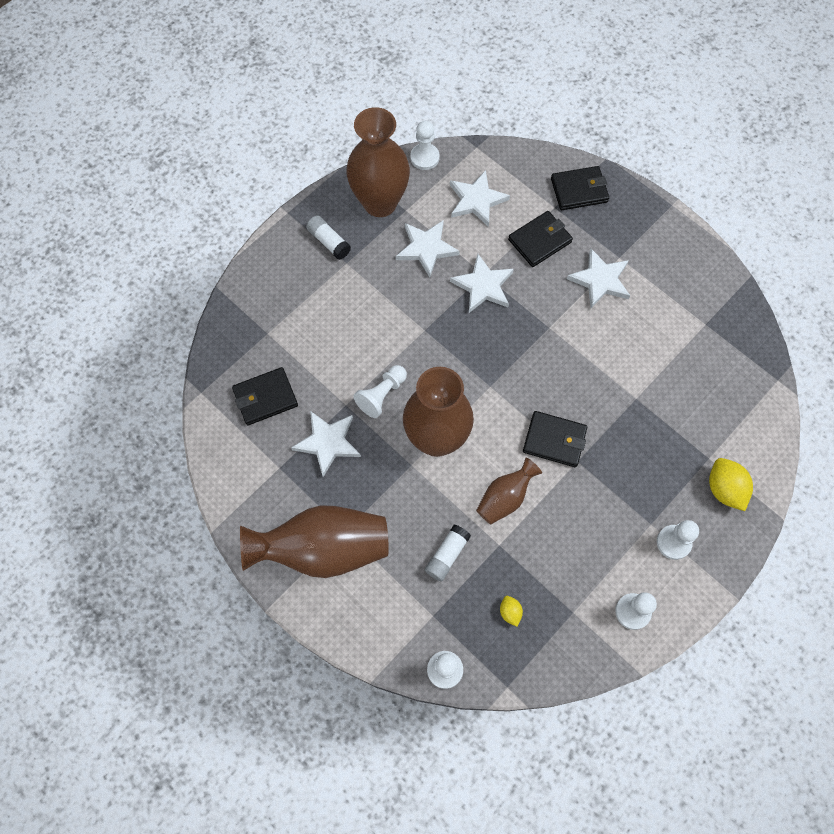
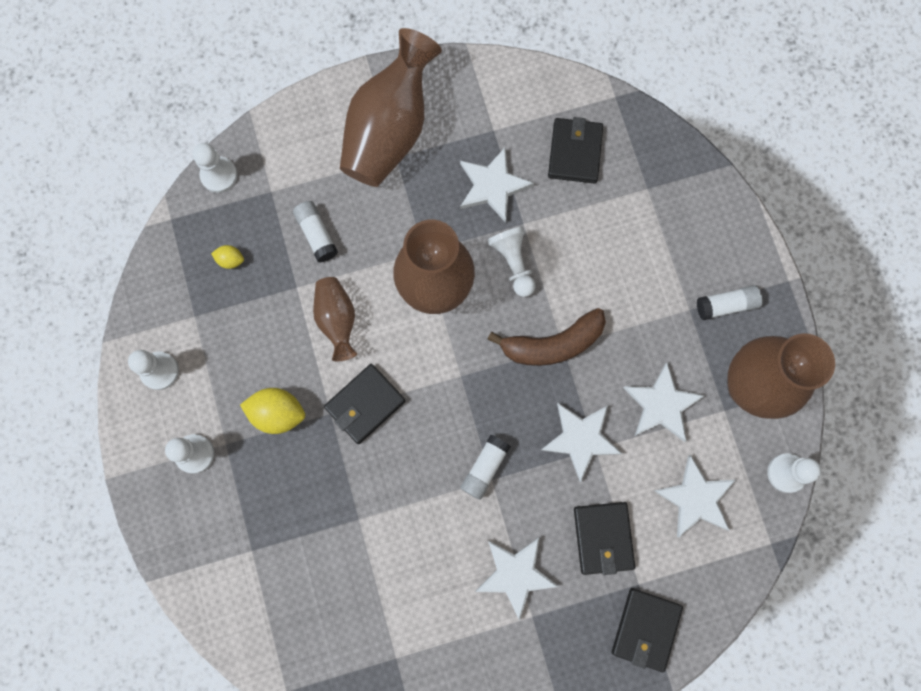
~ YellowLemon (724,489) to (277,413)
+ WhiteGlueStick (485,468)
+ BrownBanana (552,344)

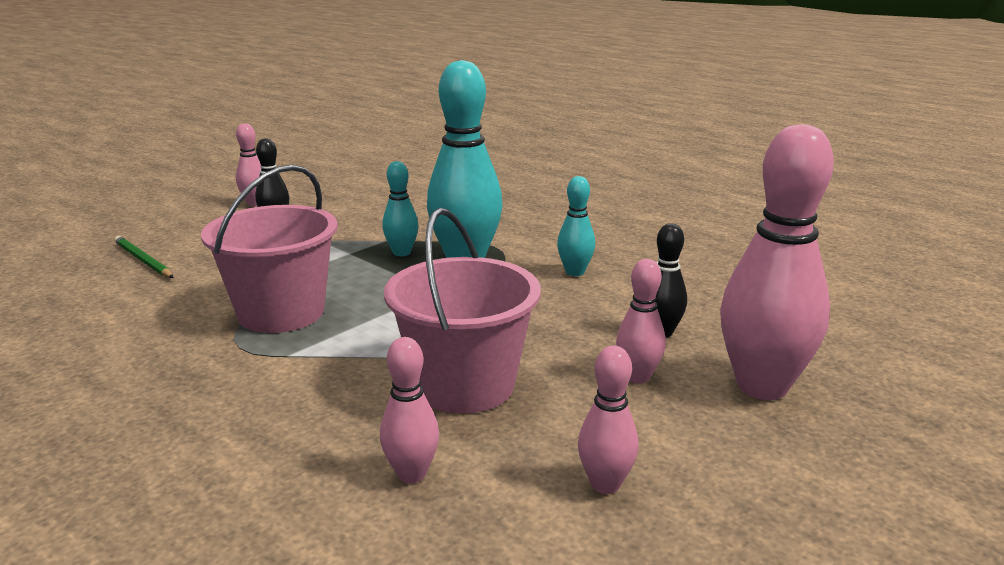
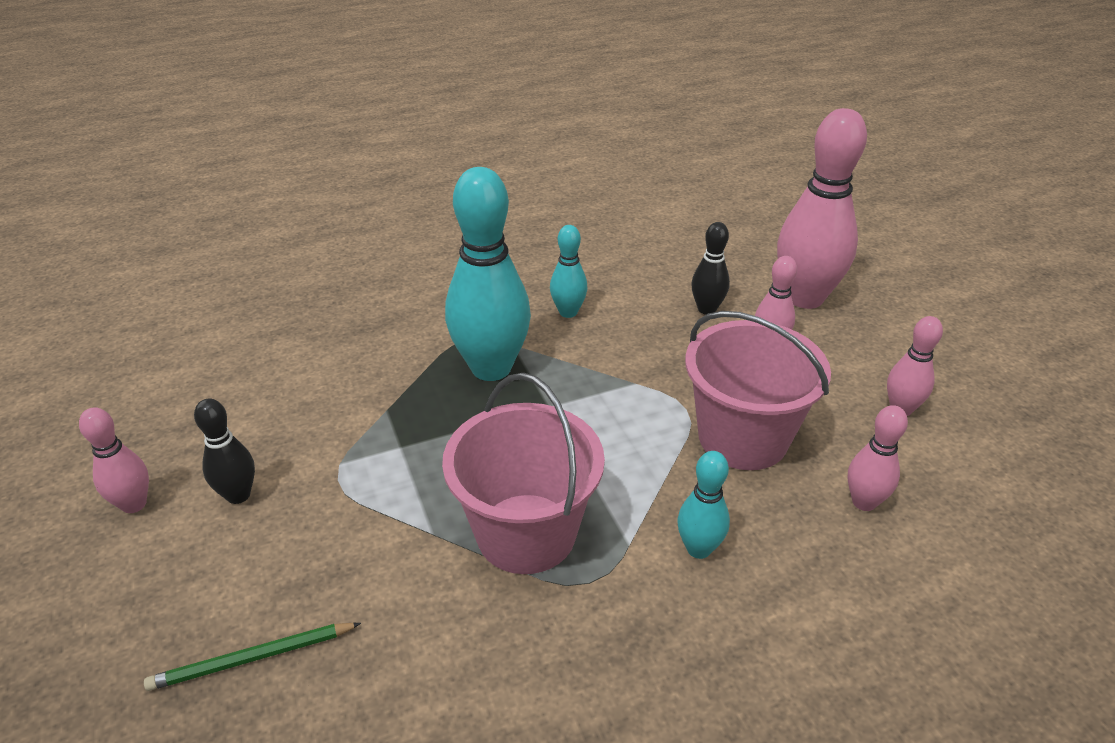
~ TurquoiseBowlingPin (402,253) to (698,548)

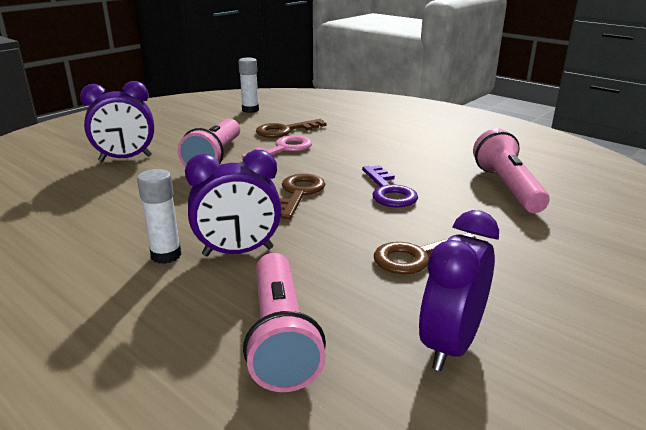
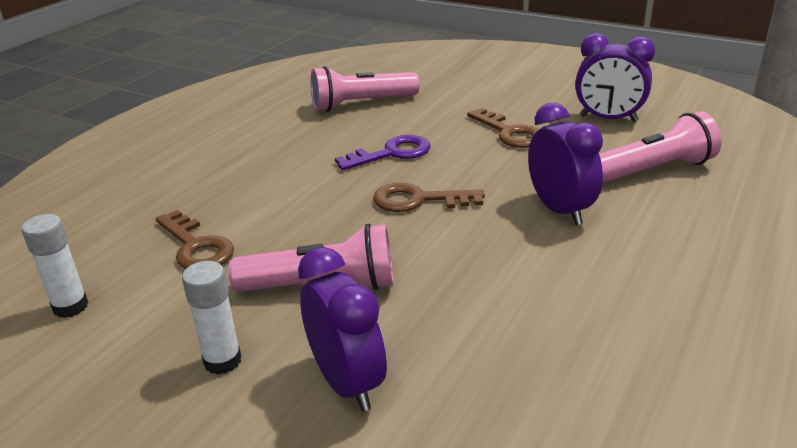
~ WhiteGlueStick (166,255) to (222,361)
- PinkKey (283,149)

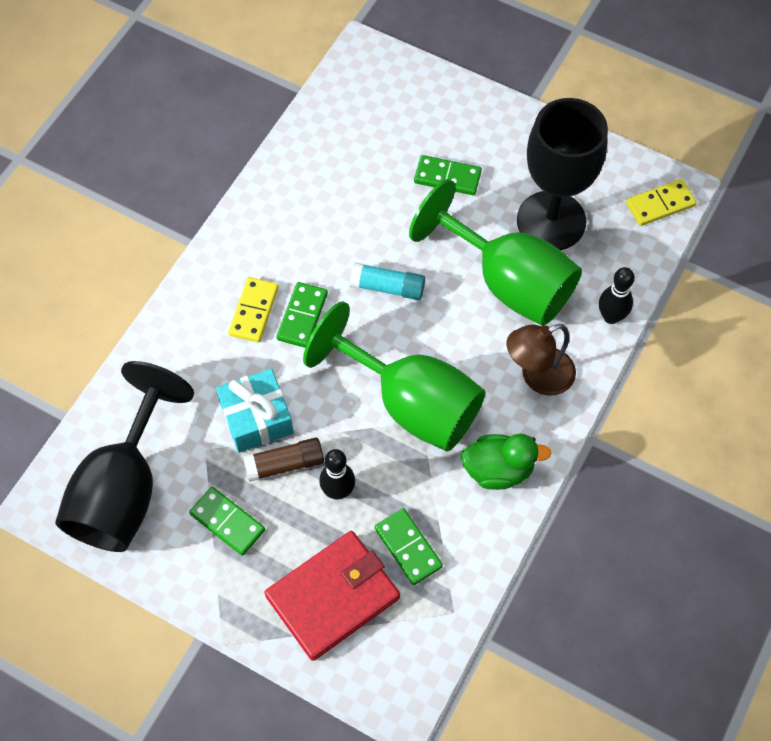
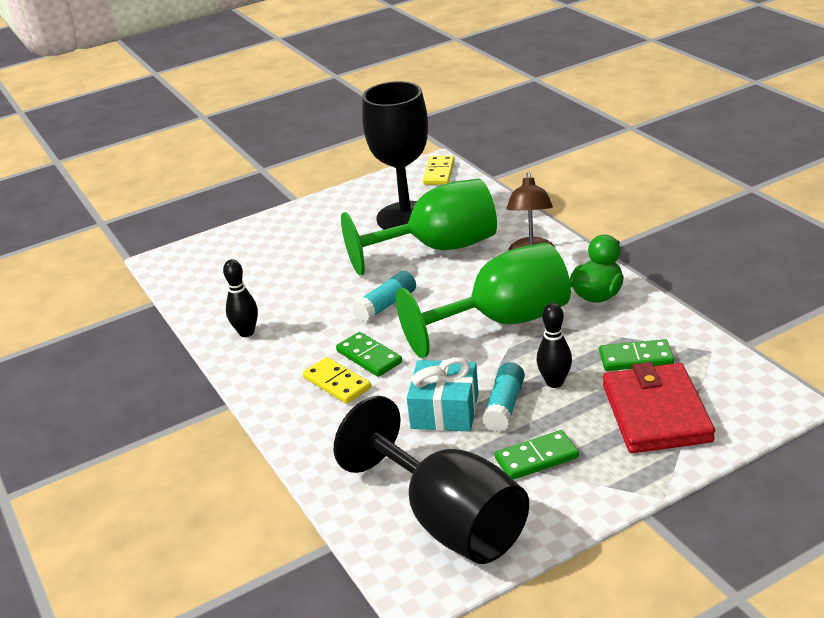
~ BlackBowlingPin (611,316) to (246,332)
~ BrownGlueStick (285,464) to TurquoiseGlueStick (504,406)
- GreenDomino (447,177)

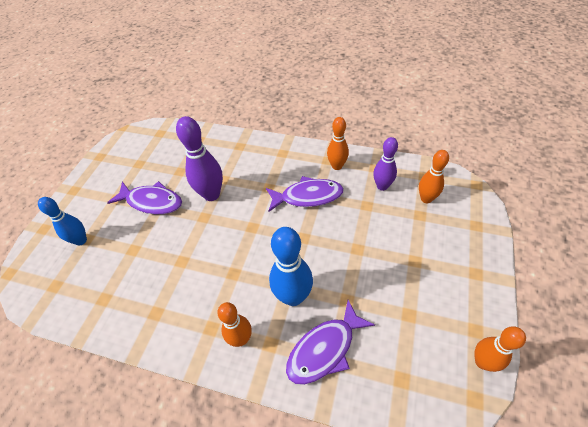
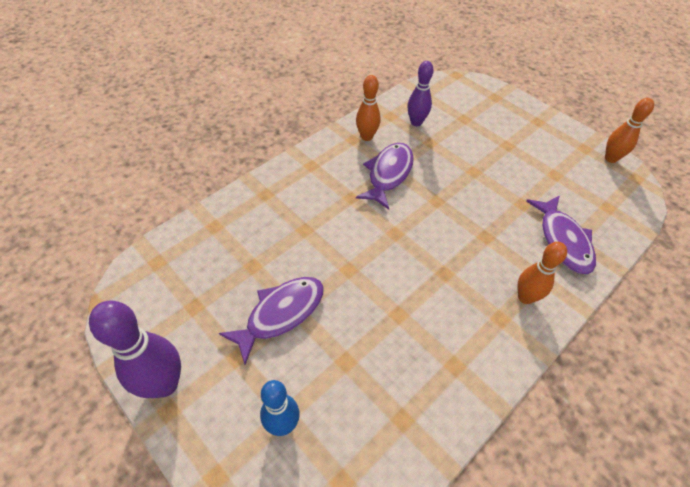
~ PurpleBowlingPin (211,194) to (164,384)
- BlueBowlingPin (293,296)
- OrangeBowlingPin (426,199)

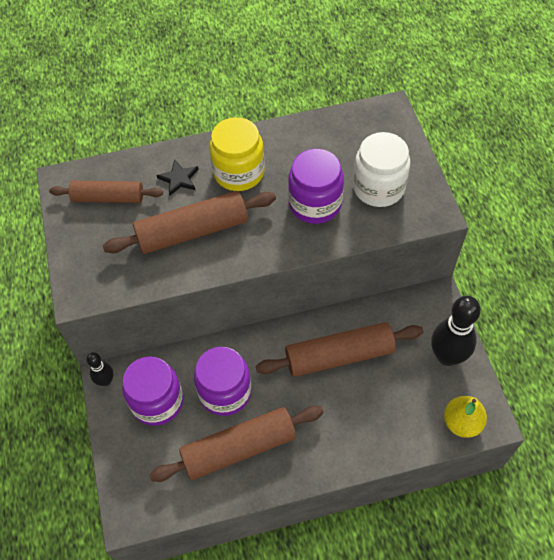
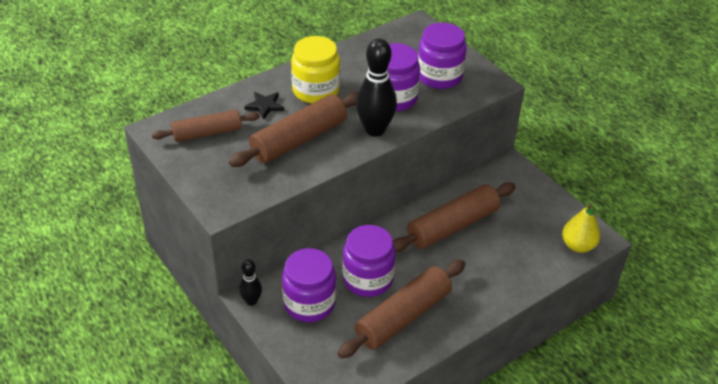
~ BlackBowlingPin (447,356) to (375,130)
~ WhiteJar (378,187) to PurpleJar (439,76)

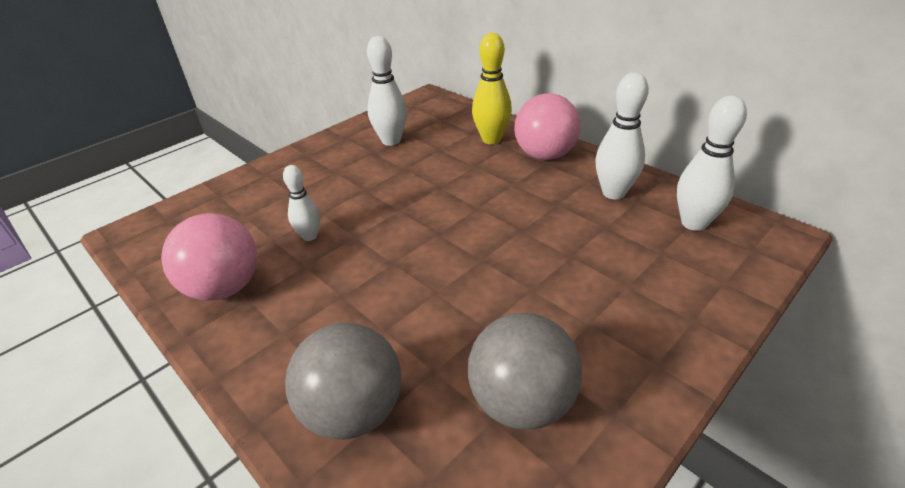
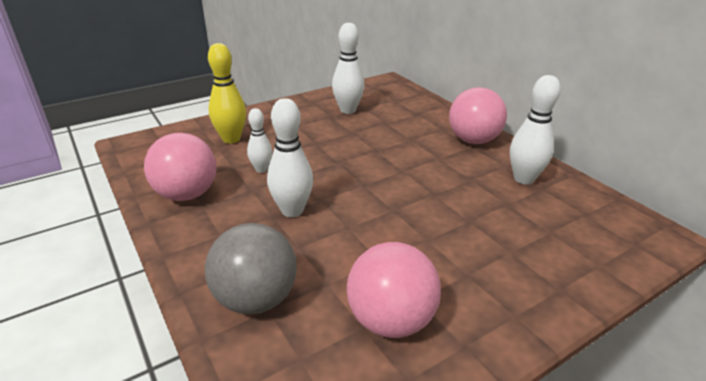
~ YellowBowlingPin (491,139) to (231,139)
~ WhiteBowlingPin (694,223) to (292,210)
~ GreyBall (521,402) to PinkBall (390,320)

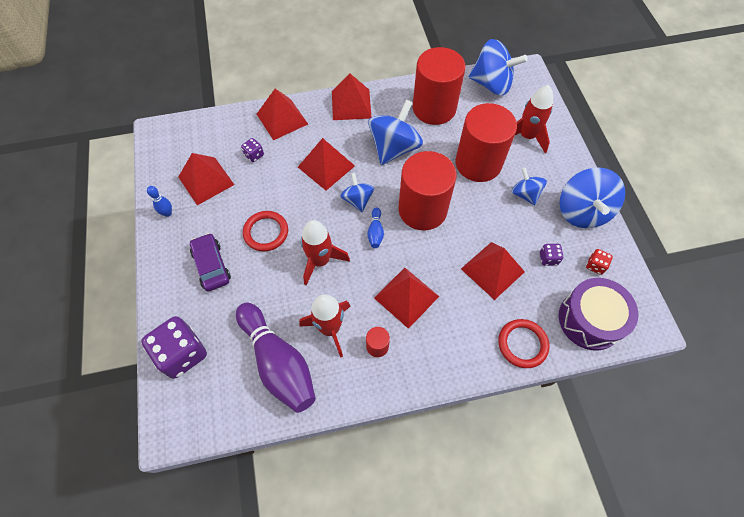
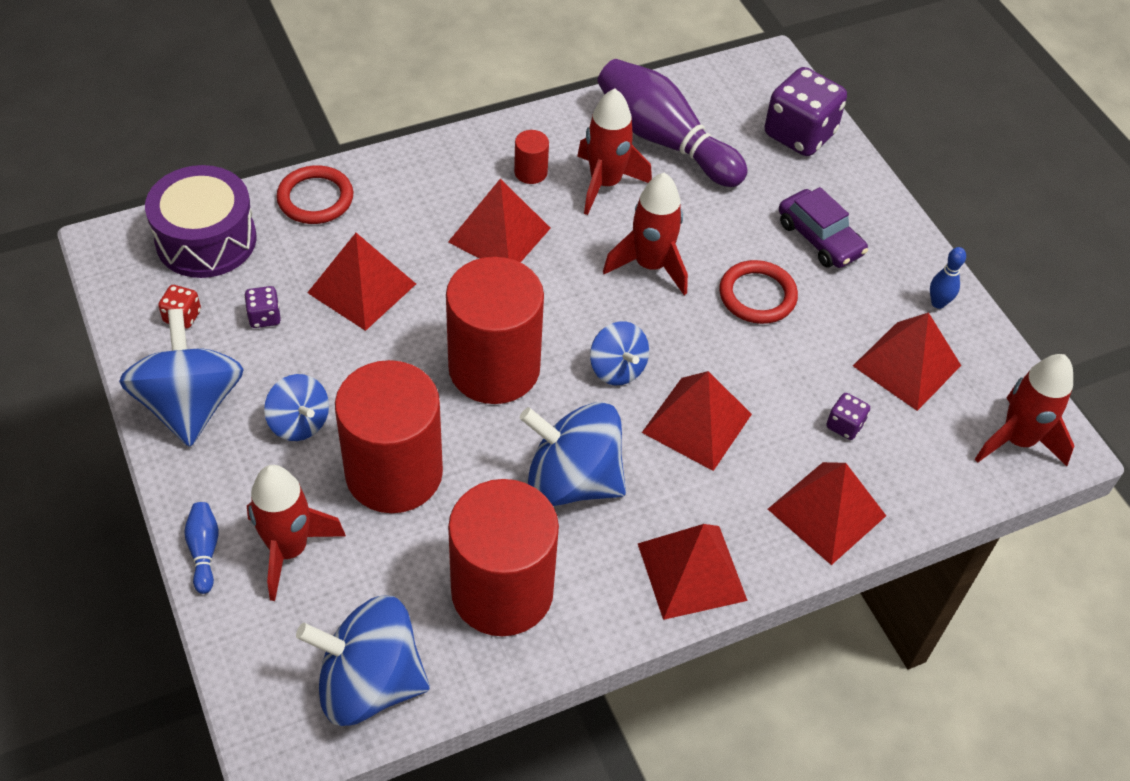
~ BlueBowlingPin (375,232) to (204,551)
~ BlueSpinningTop (394,148) = (572,480) 90 degrees clockwise
+ RedRocket (1017,440)

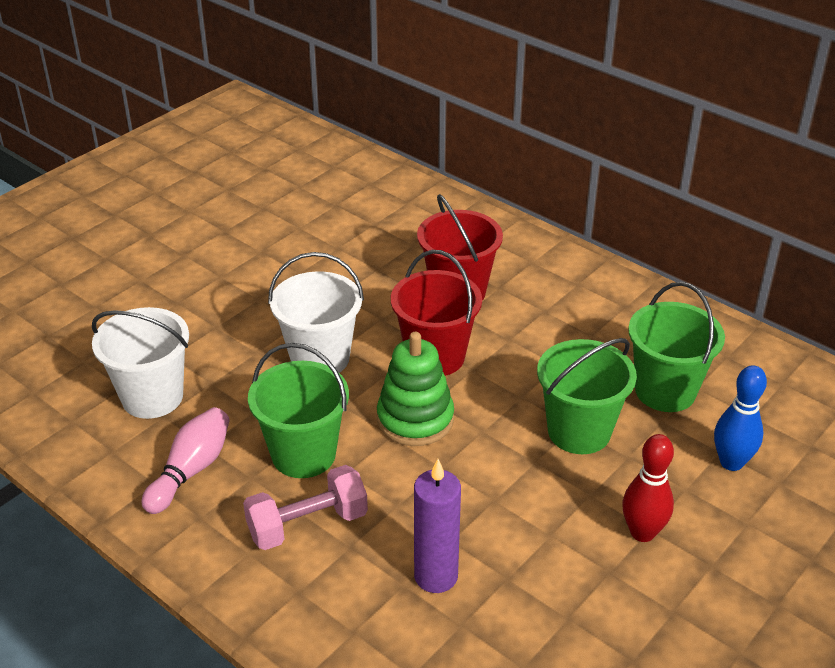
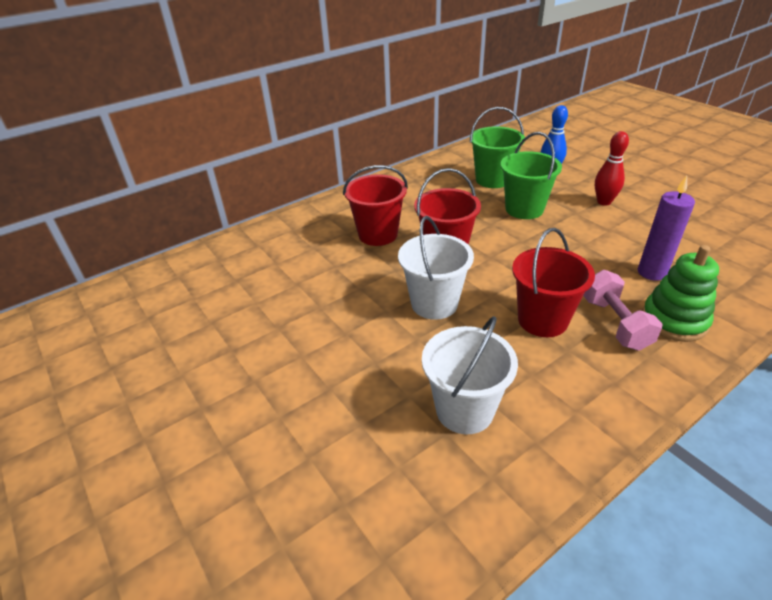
~ GreenBucket (303,454) to RedBucket (542,320)
~ GreenStackingToy (415,419) to (674,320)
- PinkBowlingPin (191,470)

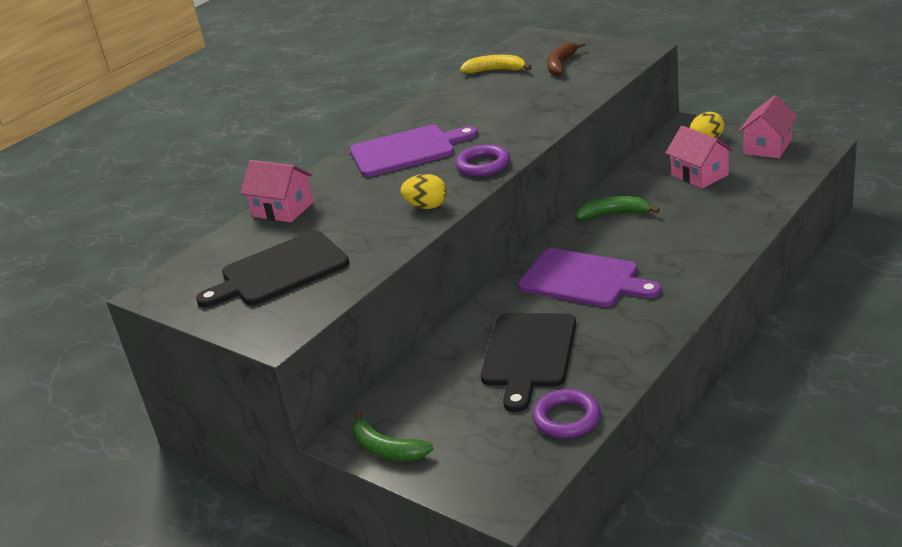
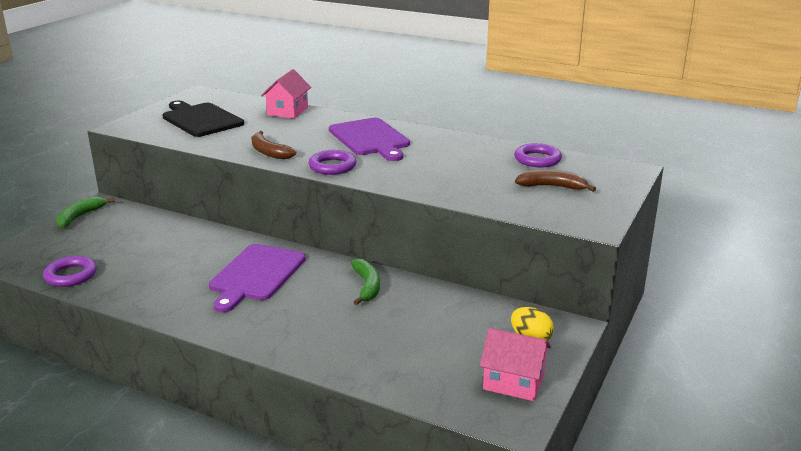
~ YellowEgg (426,207) to BrownBanana (269,152)
~ YellowBanana (495,70) to PurpleRing (537,159)
- BlackCuttingBoard (528,354)
- PinkHouse (699,175)

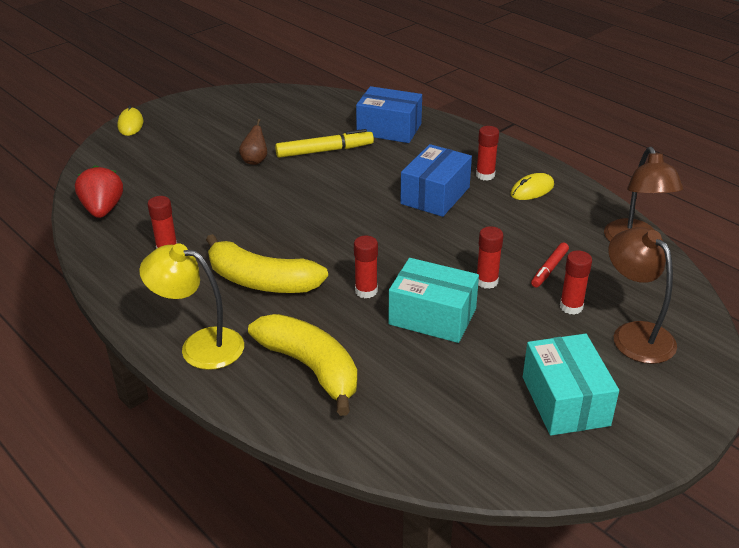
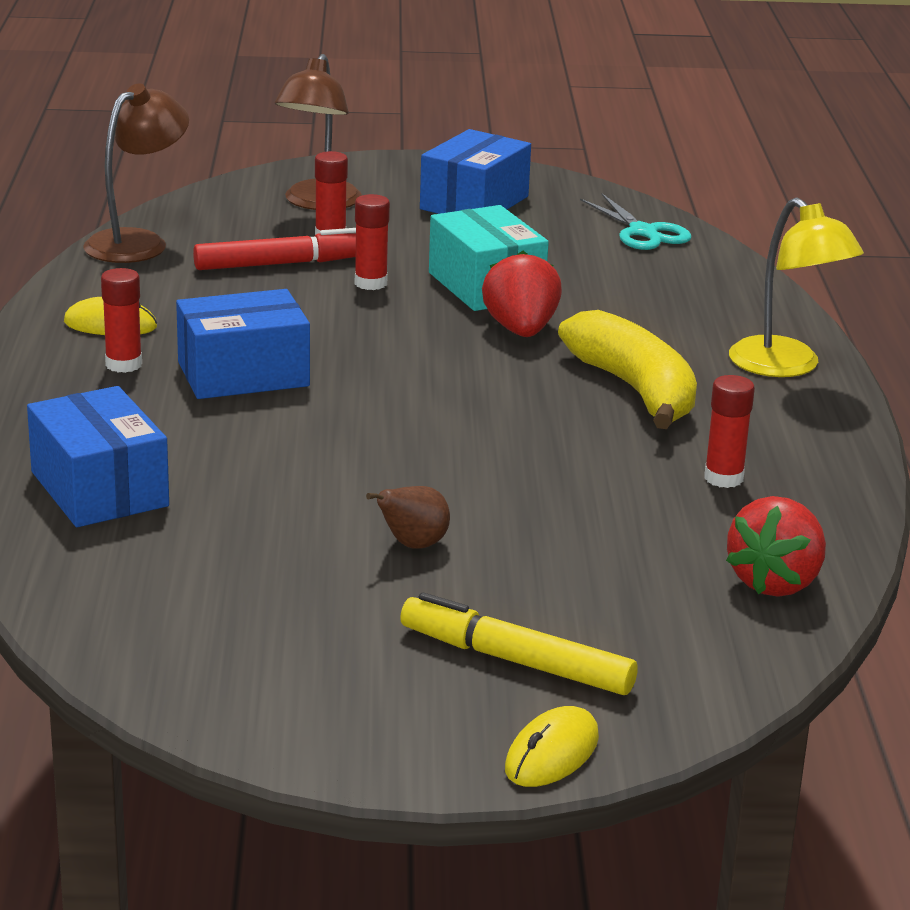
~ RedMarker (549,269) = (281,264) x1.63
~ YellowMarker (324,151) to (516,661)
~ TurquoiseBox (565,401) to BlueBox (474,203)
~ RedGlueStick (366,291) to RedStrawberry (521,330)
+ TurquoiseScissors (643,232)
- YellowBanana (311,368)

